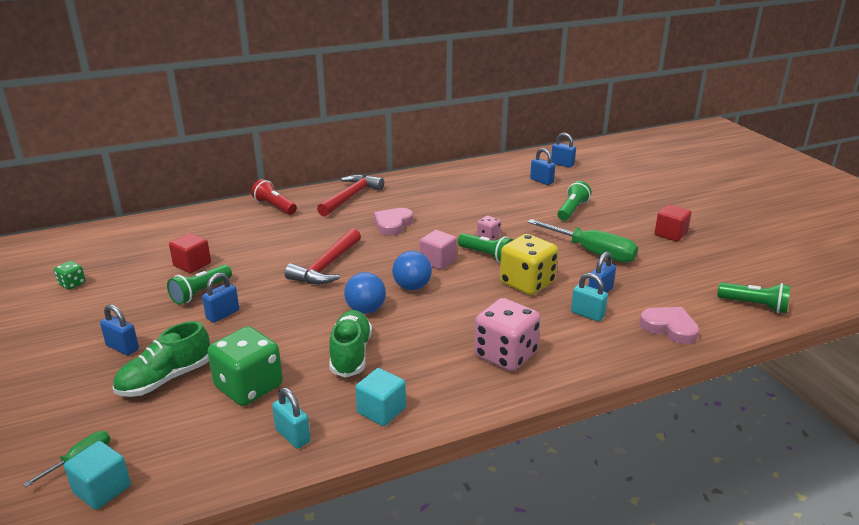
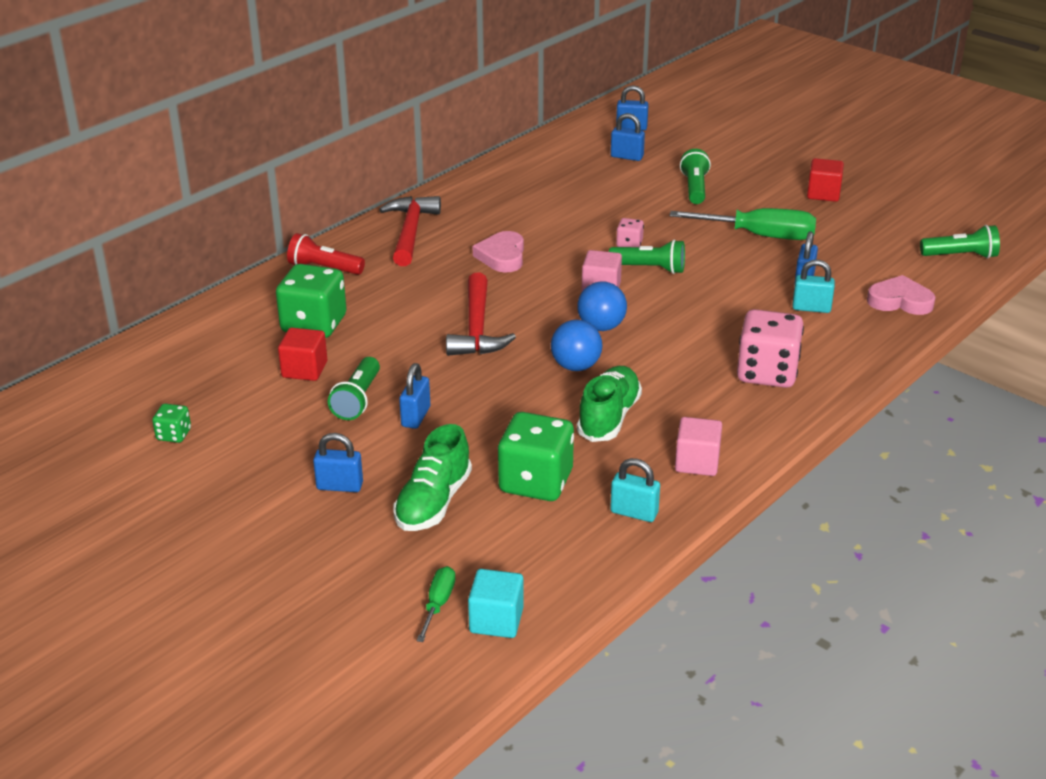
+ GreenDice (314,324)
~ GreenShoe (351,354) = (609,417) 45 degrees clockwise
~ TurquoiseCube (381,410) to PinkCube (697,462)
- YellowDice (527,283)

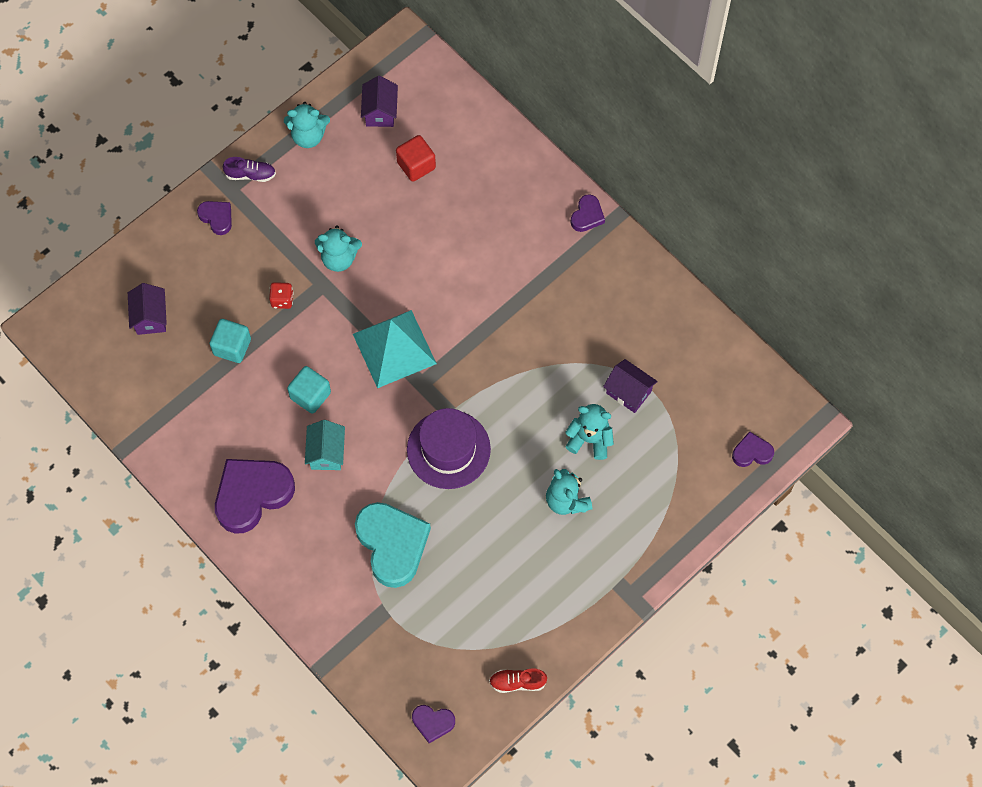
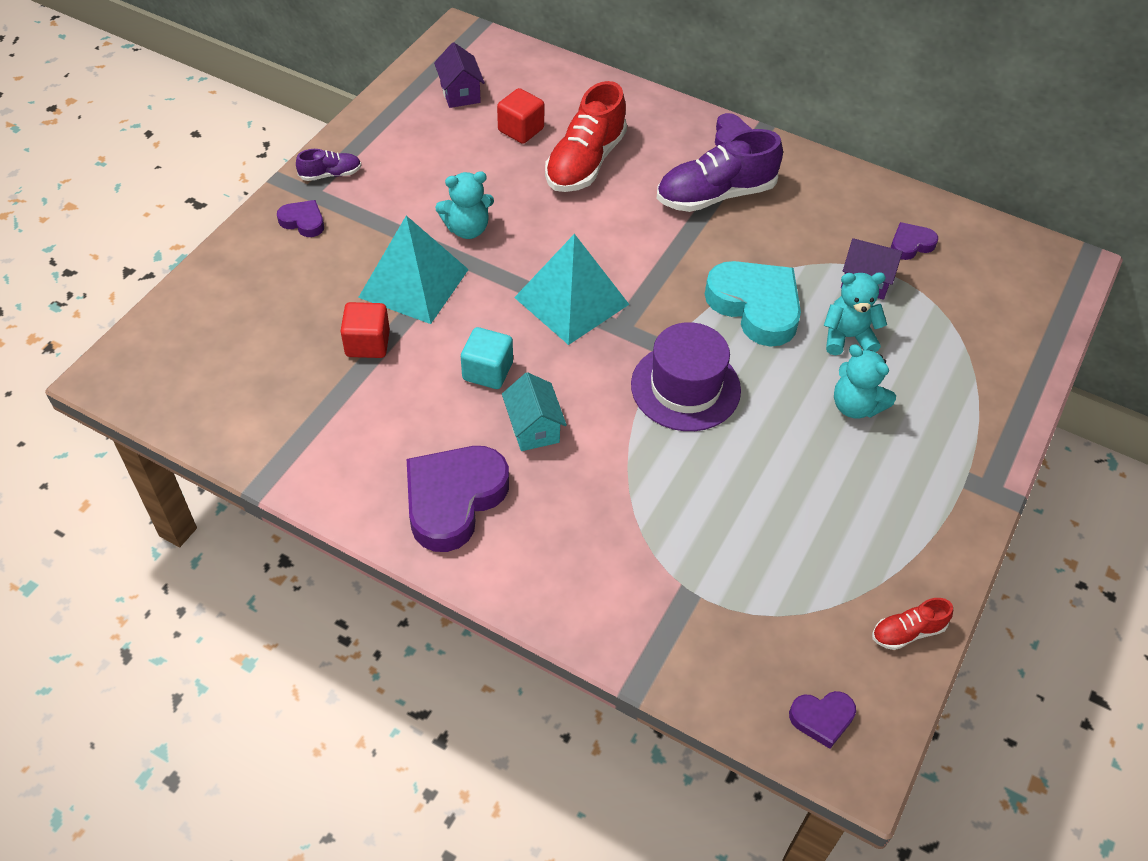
~ TurquoiseCube (232,347) to RedCube (367,343)
~ RedDice (282,300) to TurquoisePyramid (413,283)
+ RedShoe (585,162)
+ PurpleShoe (715,195)
~ TurquoiseHeart (392,545) to (755,306)
~ PurpleHeart (752,452) to (911,244)
- PurpleHouse (150,317)
- TurquoiseTeddyBear (308,136)

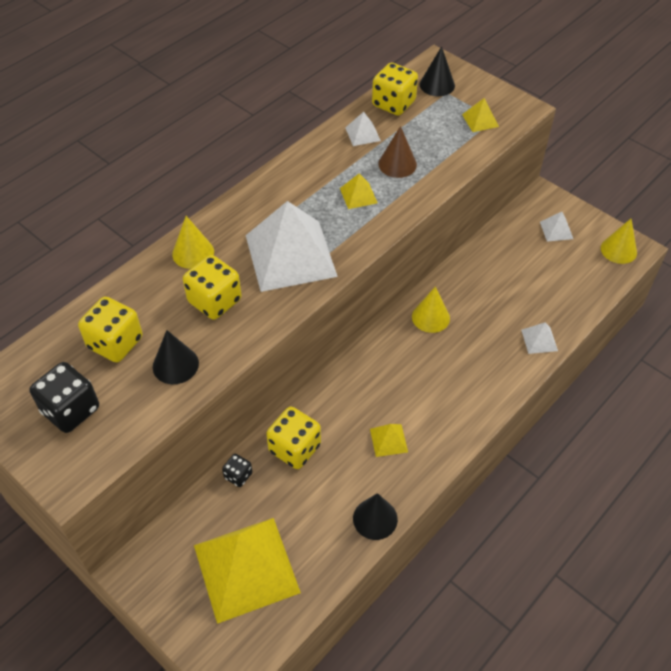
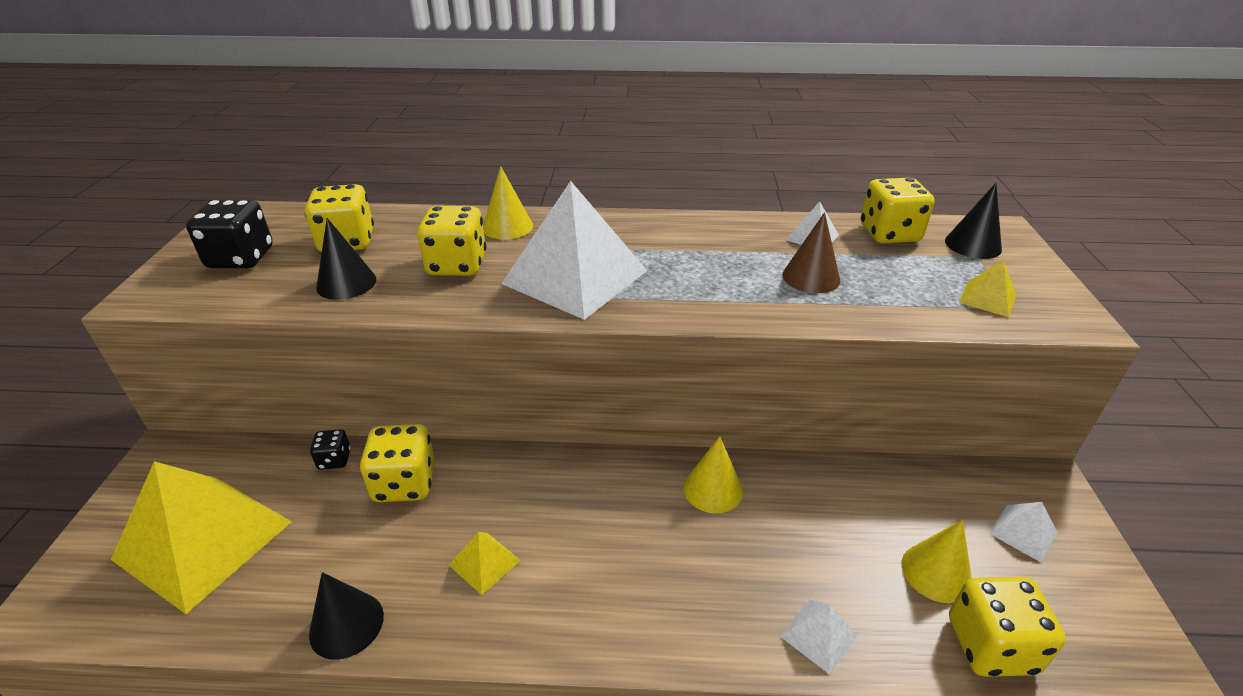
~ YellowCone (618,250) to (936,572)
+ YellowDice (990,645)
- YellowPyramid (358,195)

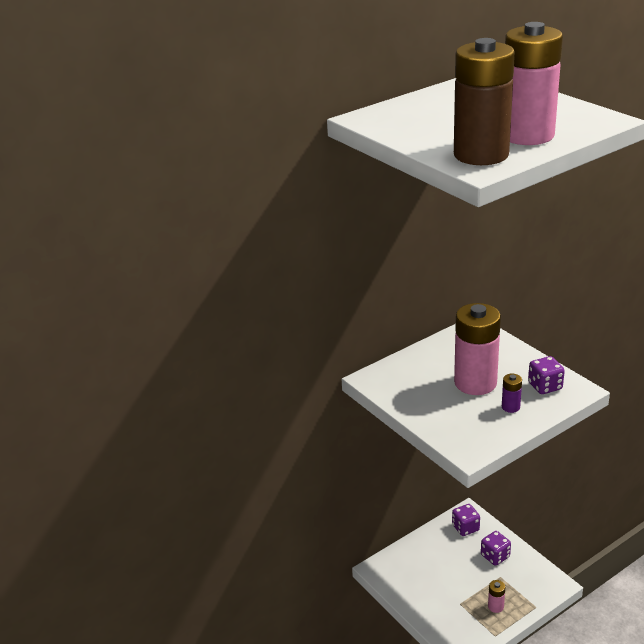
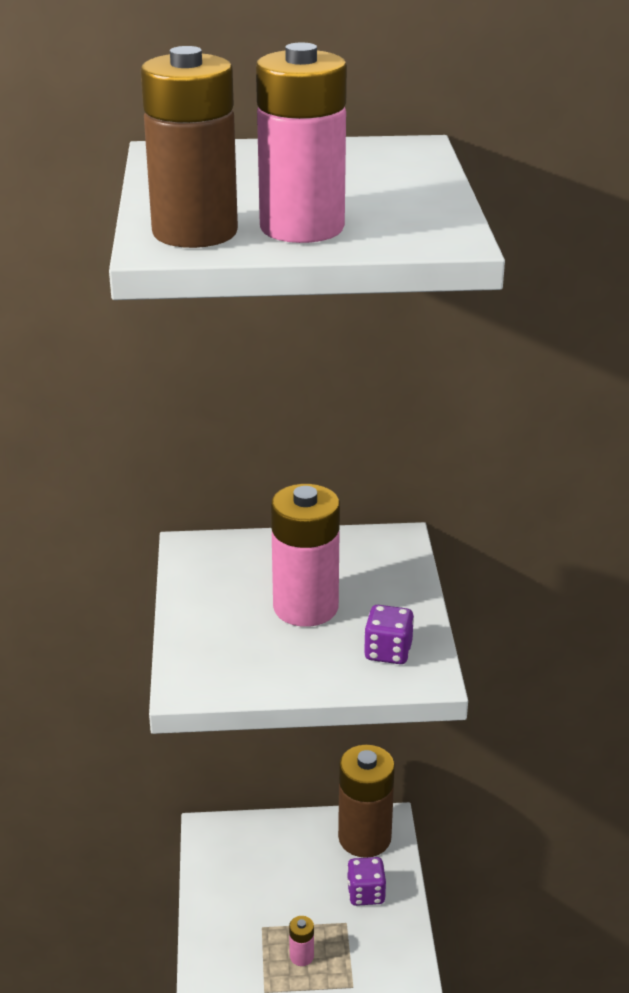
~ PurpleDice (465,528) to BrownBattery (364,838)
- PurpleBattery (510,407)

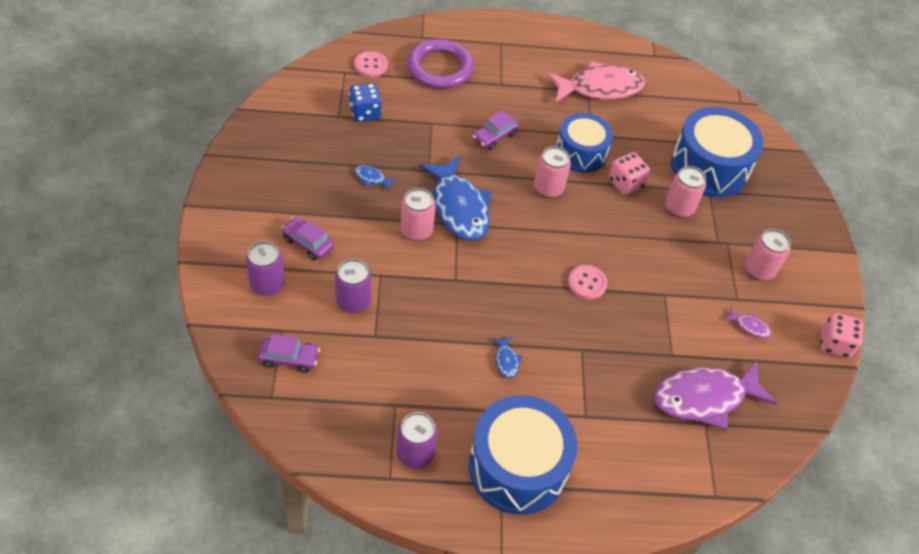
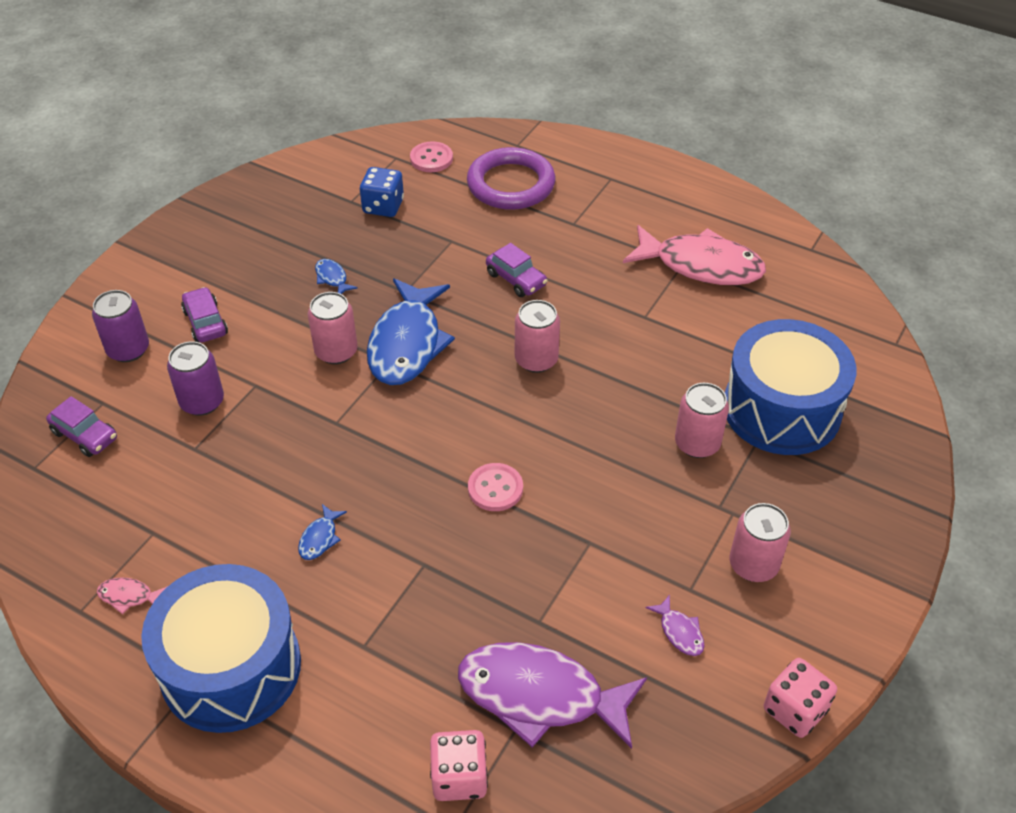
~ PurpleCan (415,453) to PinkFish (129,596)
~ PinkDice (625,183) to (459,777)
~ PurpleCar (494,136) = (516,279) 120 degrees counterclockwise
- BlueDrum (581,153)

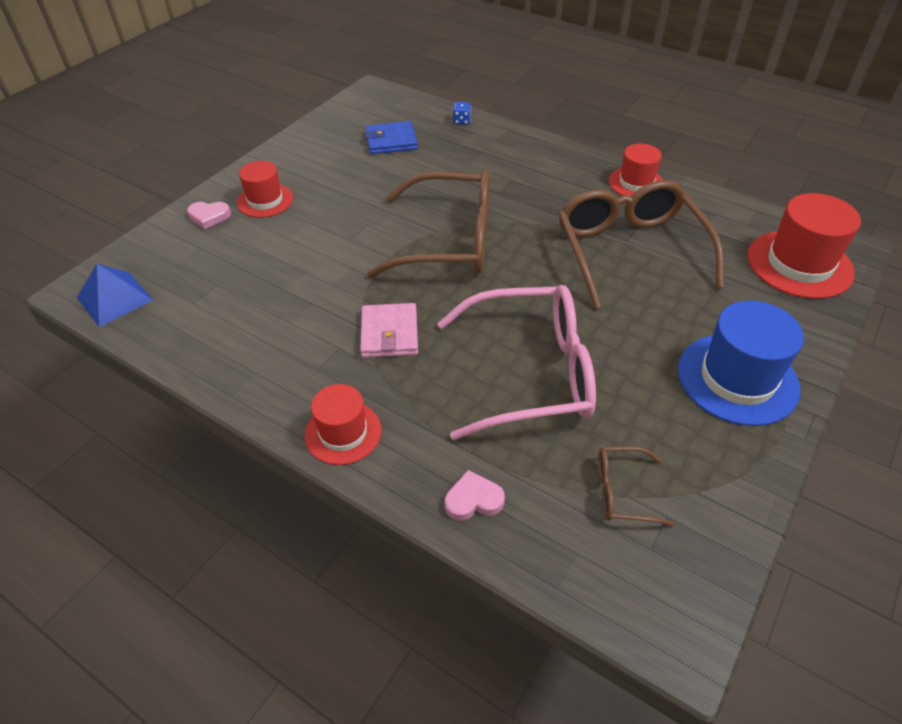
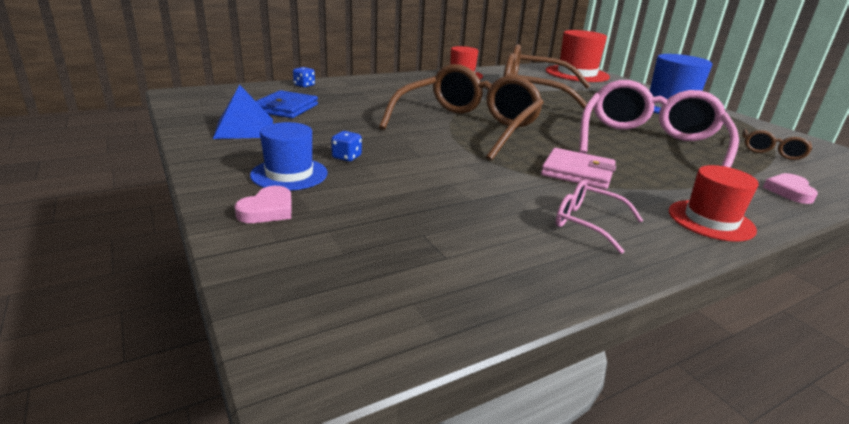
~ BluePyramid (114,298) to (244,128)
~ RedHat (265,200) to BlueHat (289,174)
+ BlueDice (346,157)
+ PinkGlasses (587,223)

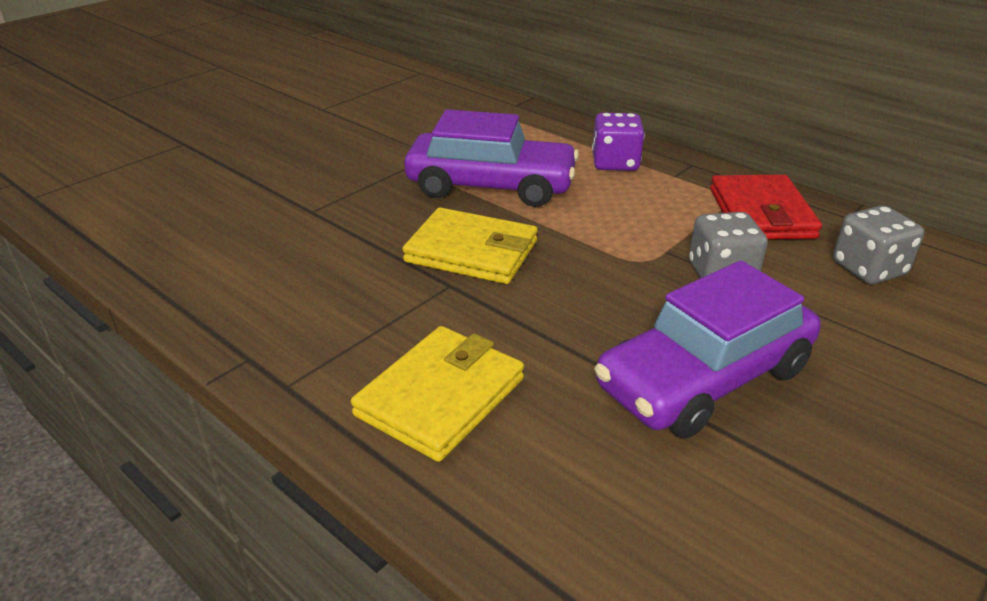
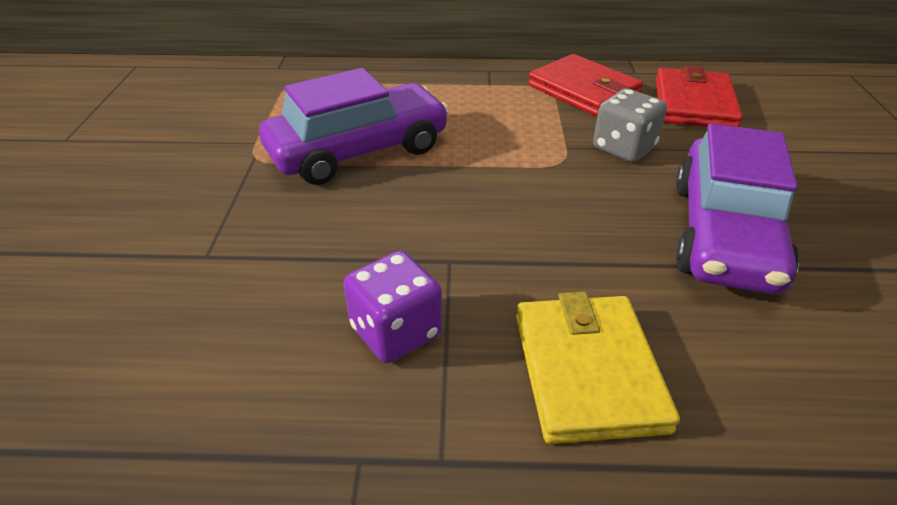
~ PurpleDice (615,163) to (395,332)
~ GreyDice (868,269) to RedWallet (694,104)
- YellowWallet (471,252)

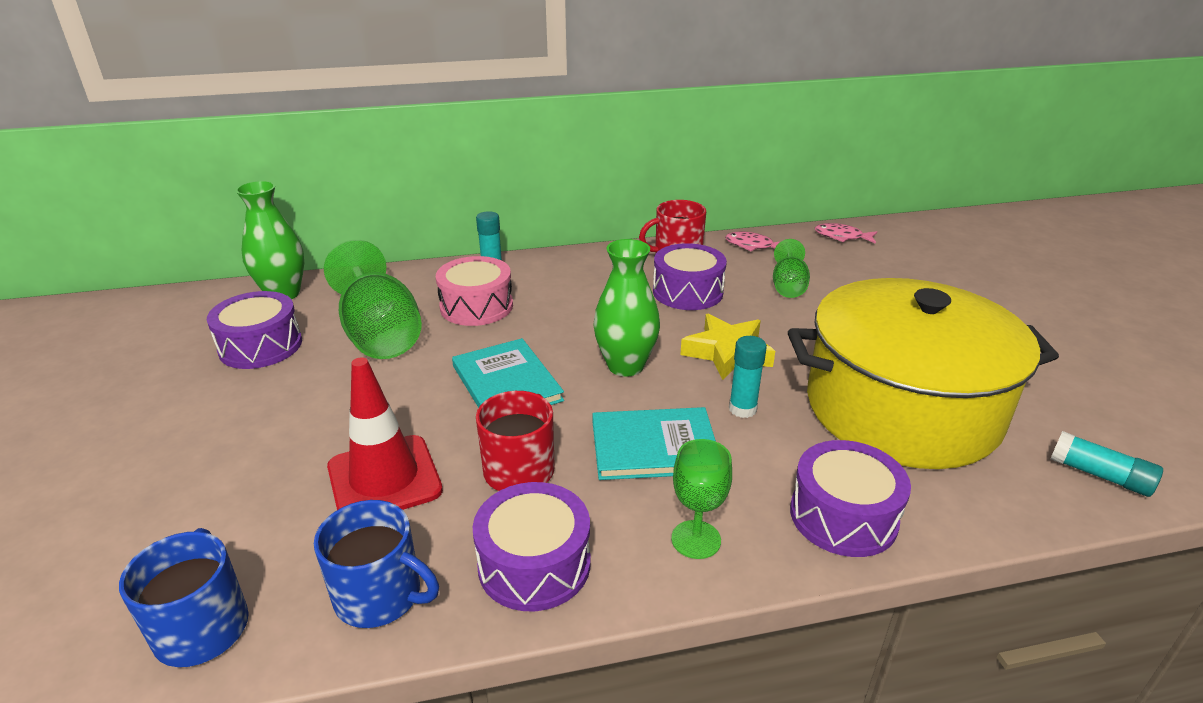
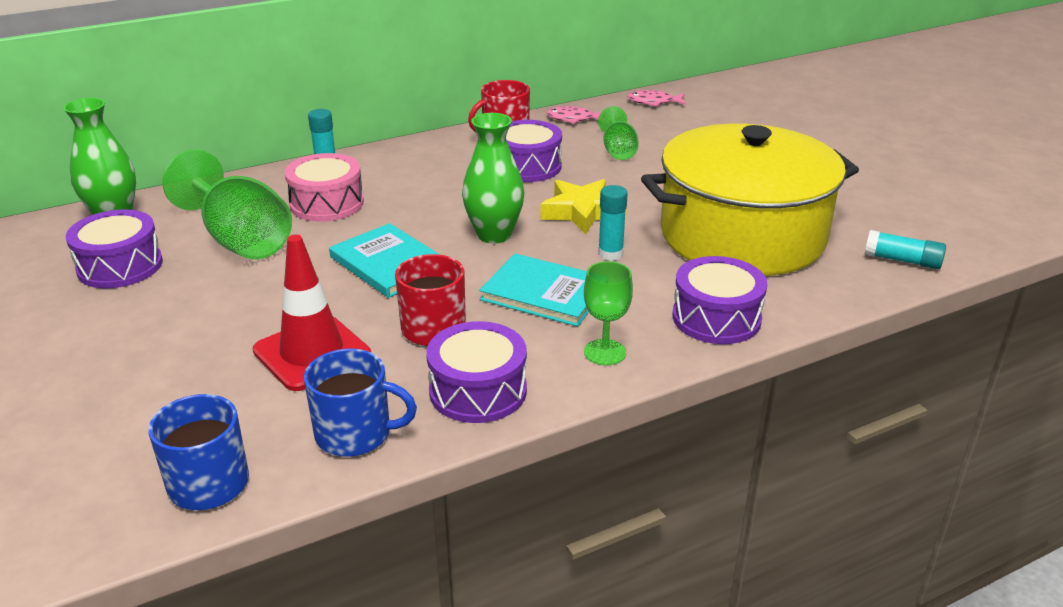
~ TurquoiseBook (654,447) = (544,293) 45 degrees clockwise

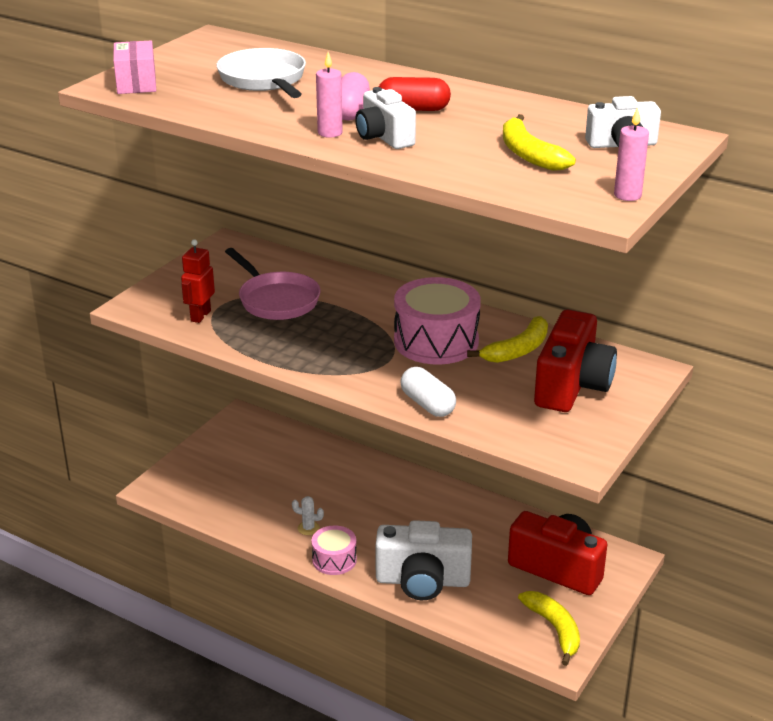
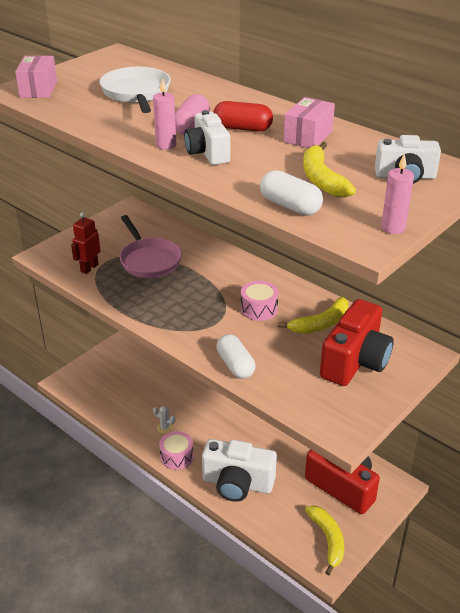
~ PinkDrum (436,341) = (259,309) x0.56
+ WhiteCapsule (290,206)
+ PinkBox (308,136)

